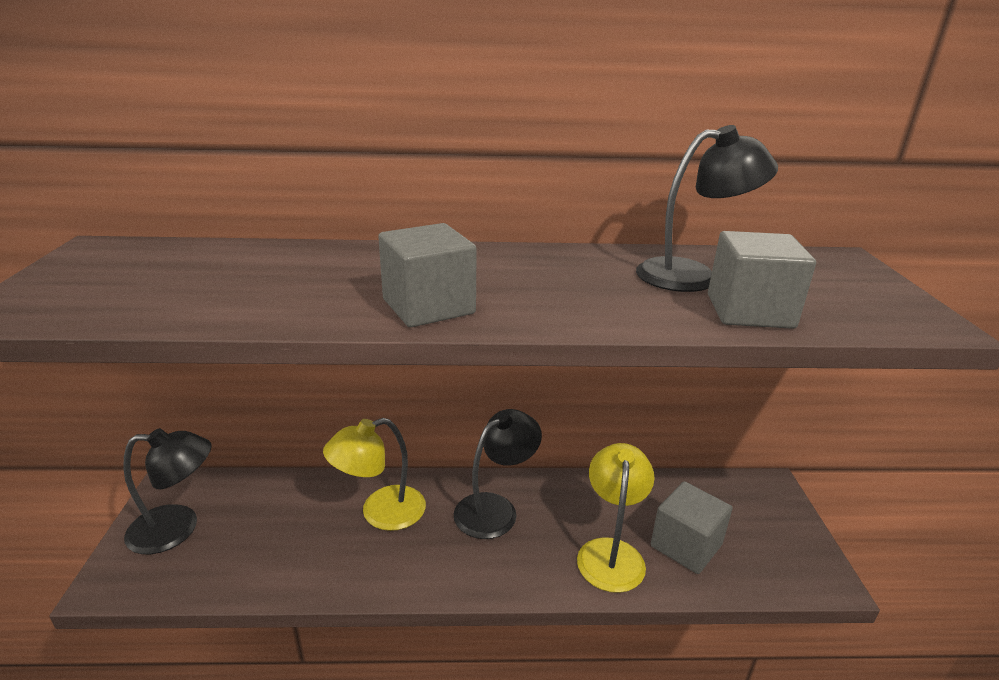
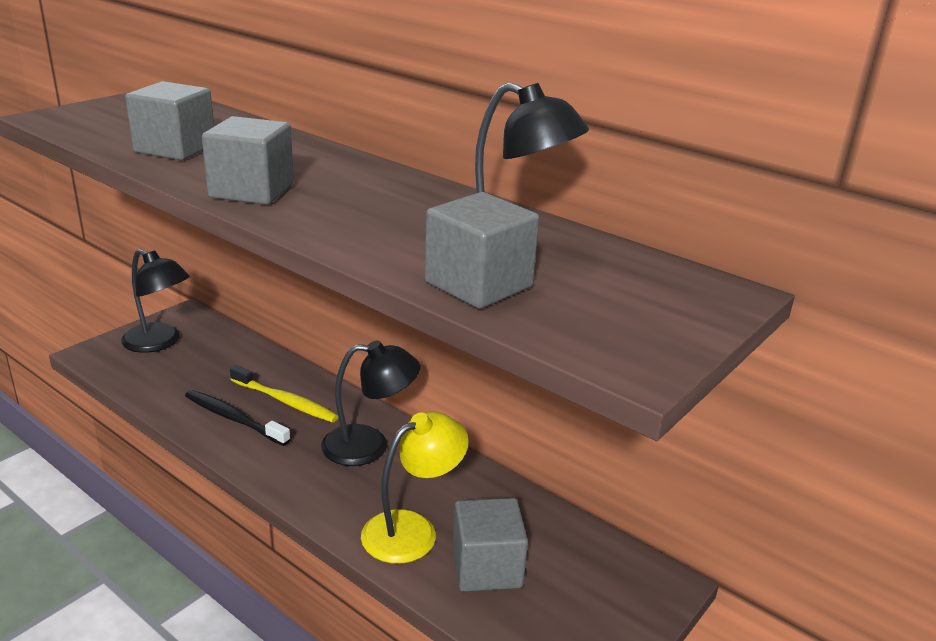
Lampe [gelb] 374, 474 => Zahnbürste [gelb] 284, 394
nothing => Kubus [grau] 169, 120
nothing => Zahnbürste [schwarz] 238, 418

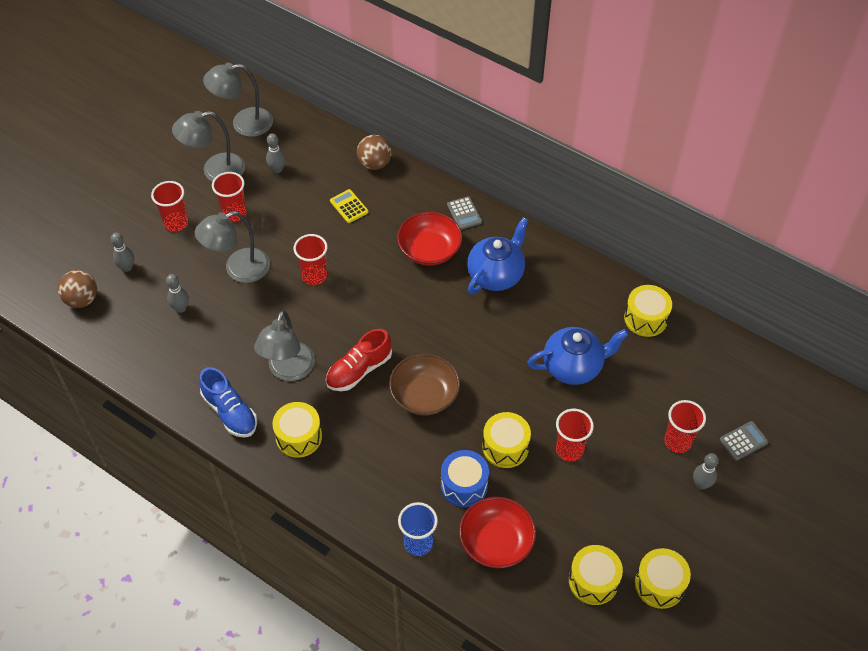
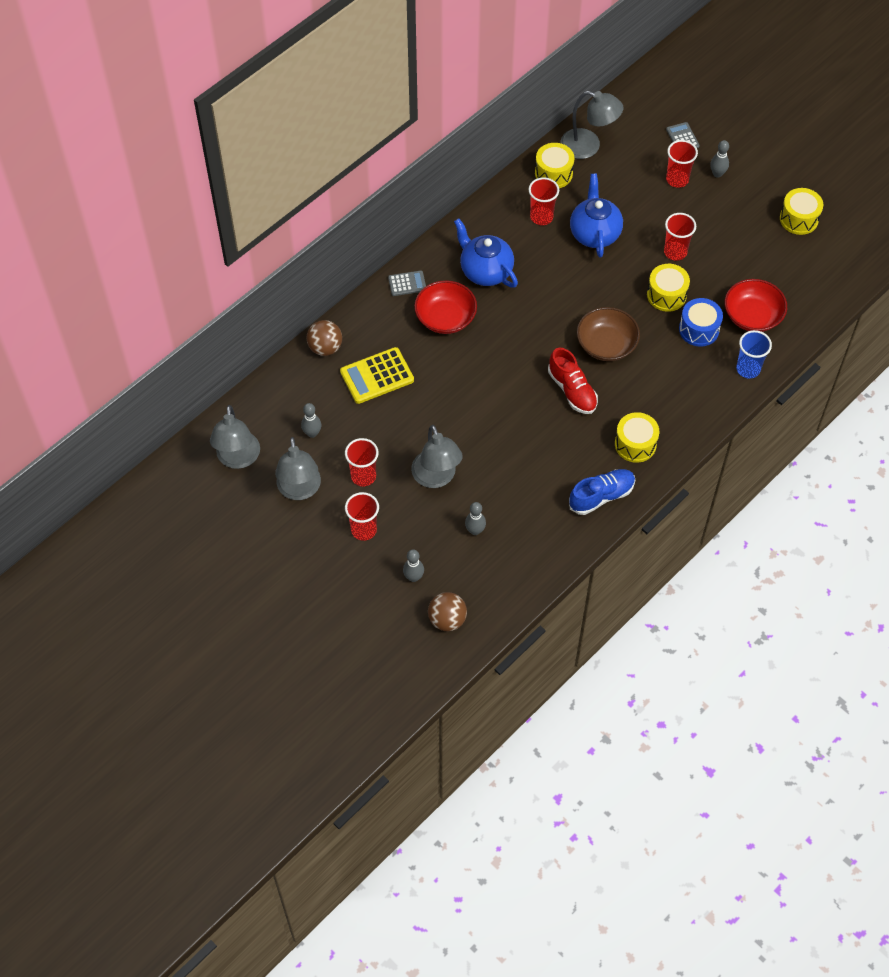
Lampe [grau] 284, 345 => Lampe [grau] 591, 125, move
Becher [rot] 310, 259 => Becher [rot] 543, 201, move
Taschenrechner [gelb] 349, 206 => Taschenrechner [gelb] 377, 375, x1.76
Trommel [gelb] 596, 575 => nothing

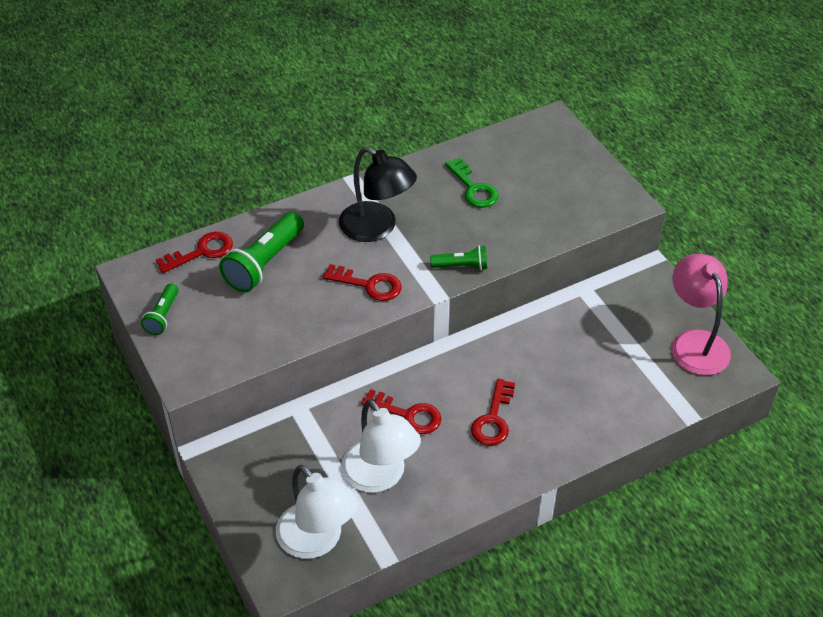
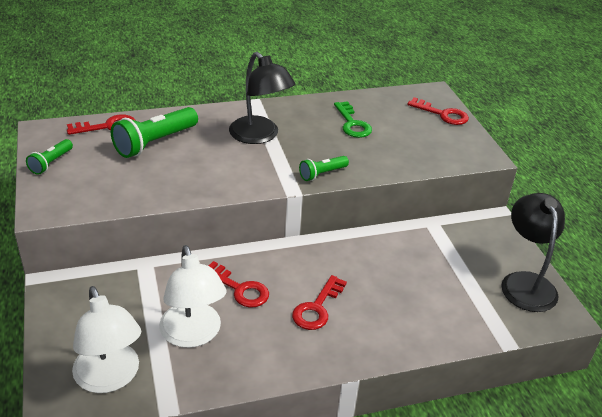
Schlüssel [rot] 362, 282 => Schlüssel [rot] 438, 111, move
Taschenlampe [grün] 458, 258 => Taschenlampe [grün] 324, 168, 135 degrees clockwise
Lampe [rosa] 701, 315 => Lampe [schwarz] 533, 252

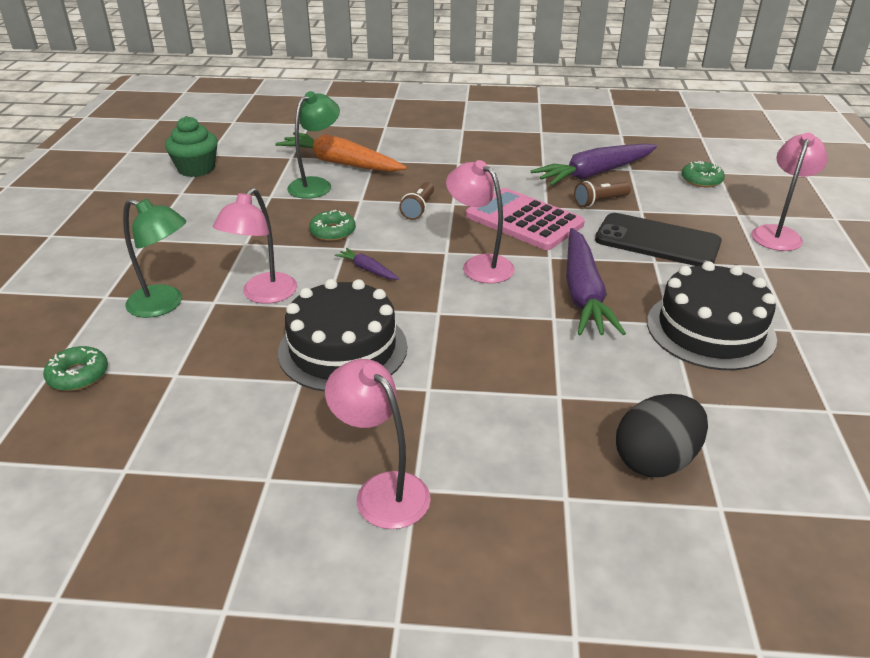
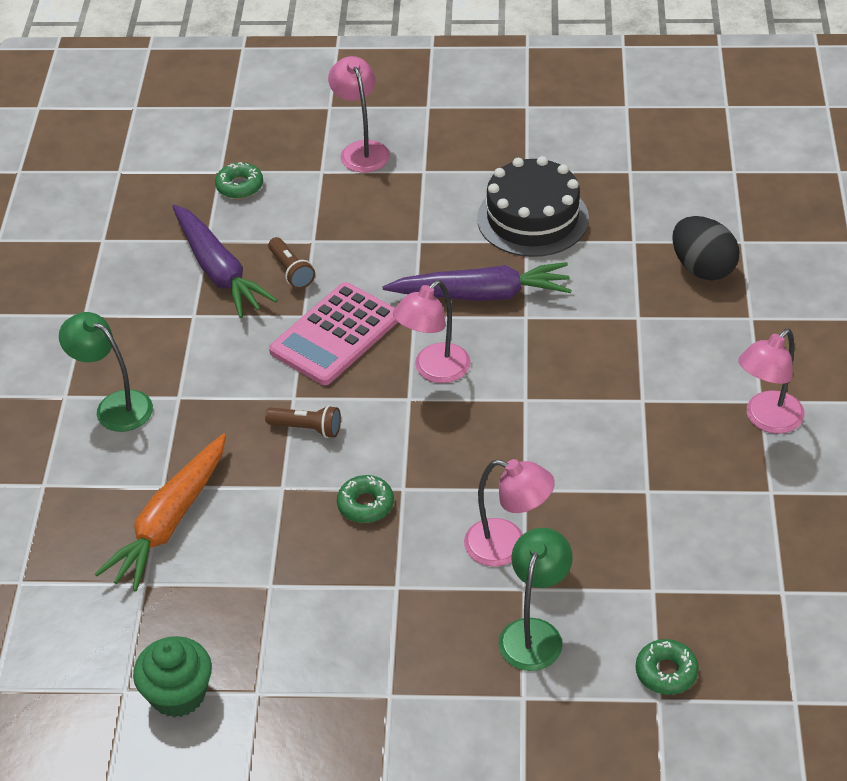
Kuchen [schwarz] 342, 335 => nothing
Lampe [grün] 313, 145 => Lampe [grün] 106, 372, move
Karotte [lila] 366, 264 => nothing
Handy [schwarz] 658, 239 => nothing
Lampe [rosa] 790, 192 => Lampe [rosa] 359, 114, 45 degrees clockwise

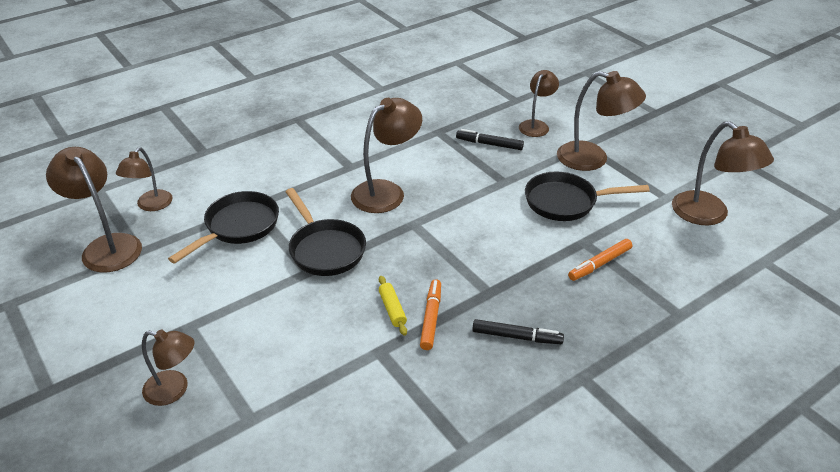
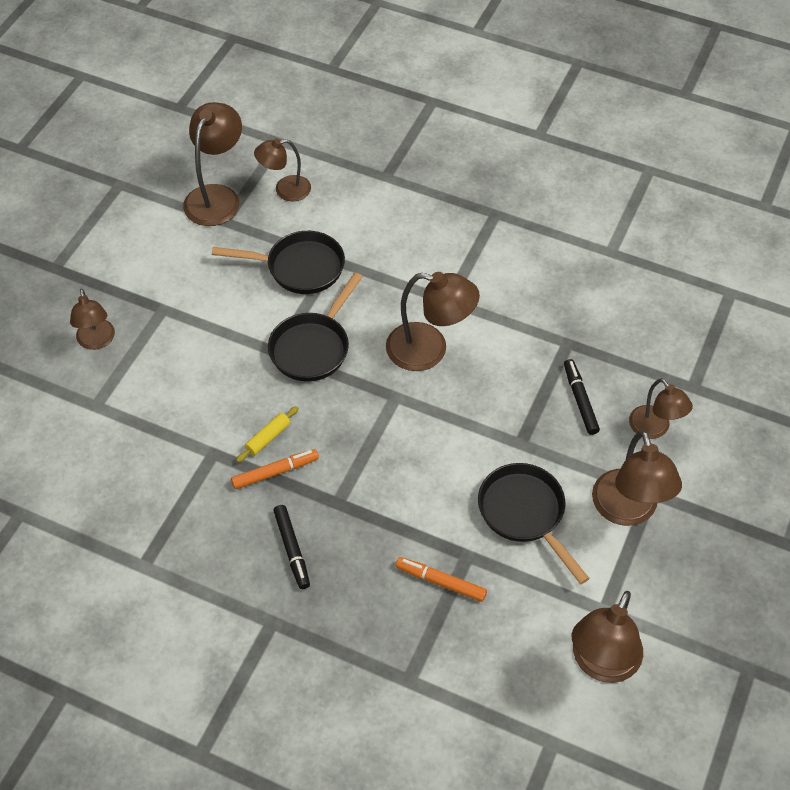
Lampe [braun] 539, 103 => Lampe [braun] 661, 408, 60 degrees clockwise

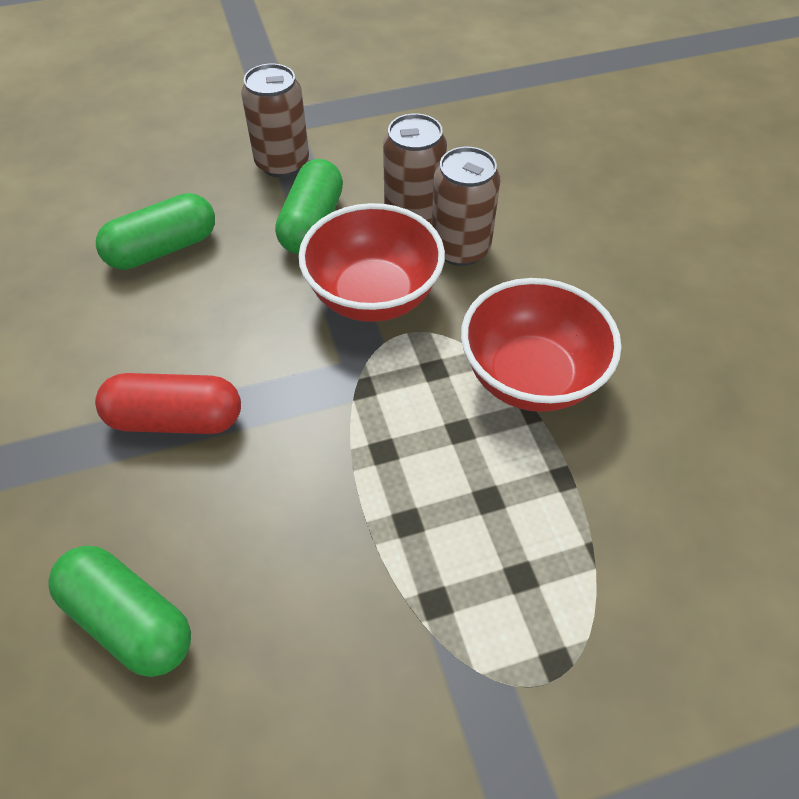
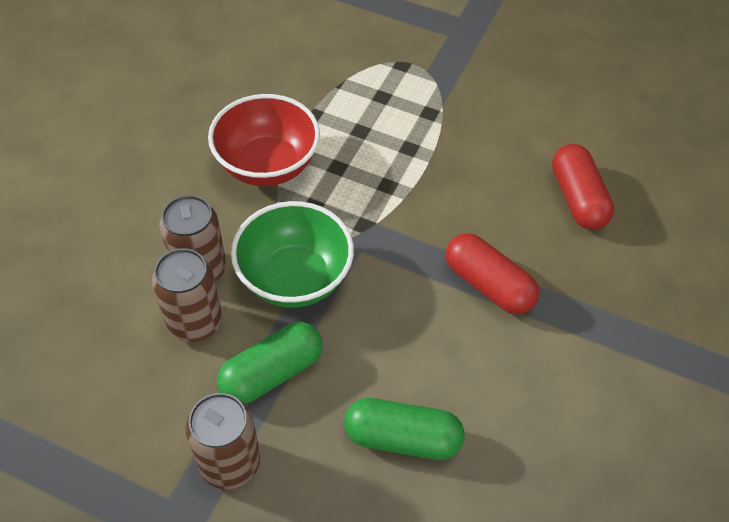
Kapsel [grün] 119, 611 => Kapsel [rot] 583, 187
Schüssel [rot] 371, 262 => Schüssel [grün] 292, 254

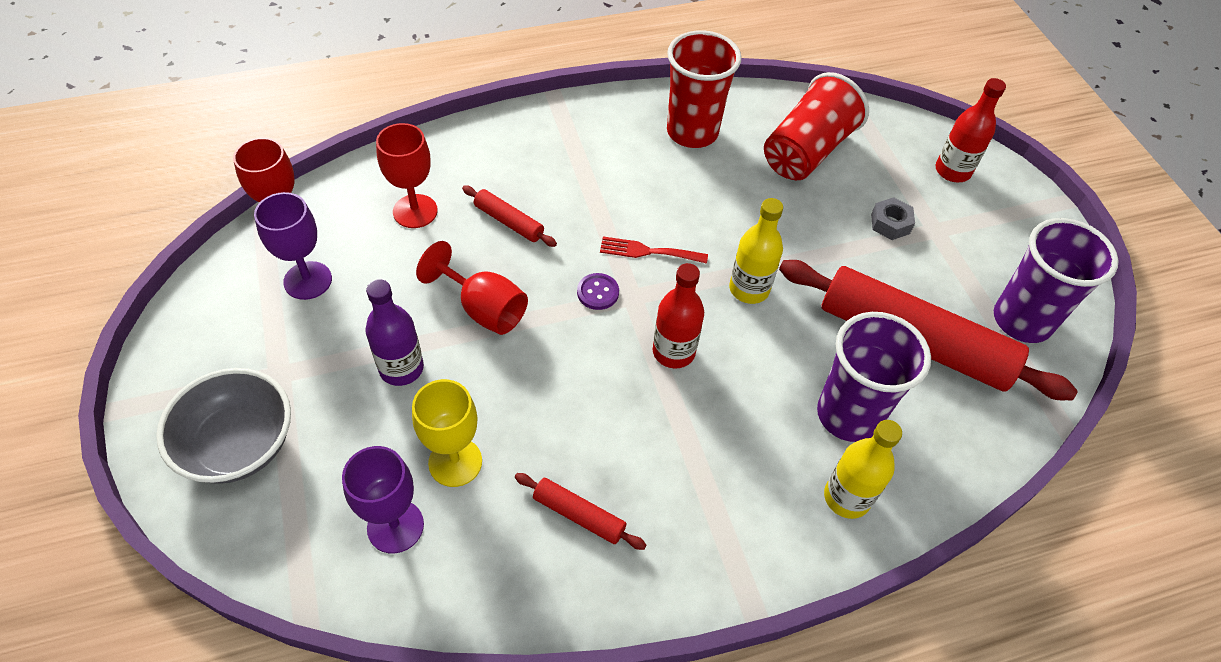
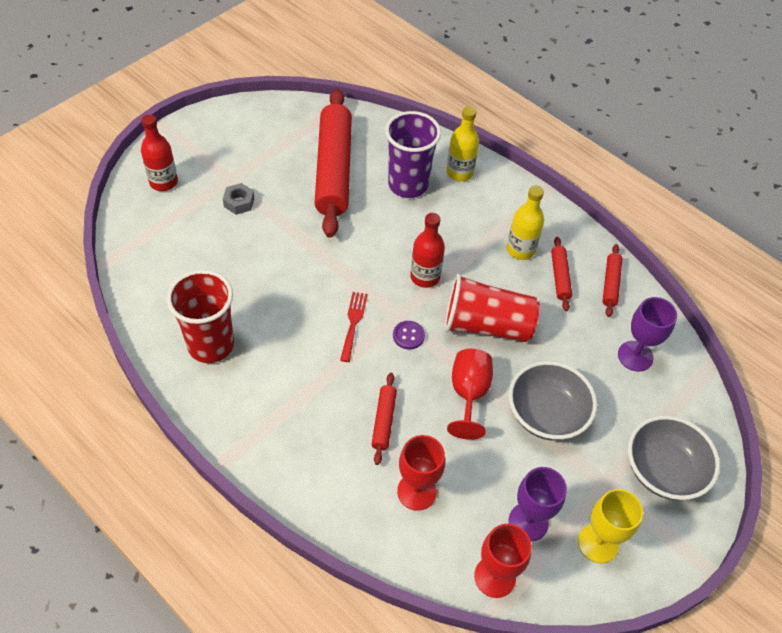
Flasche [lila] 394, 332 => Schüssel [grau] 553, 401
Kelch [gelb] 447, 433 => Kelch [gelb] 610, 526, move
Gabel [rot] 654, 250 => Gabel [rot] 354, 327, 150 degrees counterclockwise
Flasche [gelb] 756, 251 => Flasche [gelb] 525, 222, move
Becher [rot] 816, 126 => Becher [rot] 492, 308, move
Becher [lila] 1056, 280 => nothing
nothing => Nudelholz [rot] 613, 280

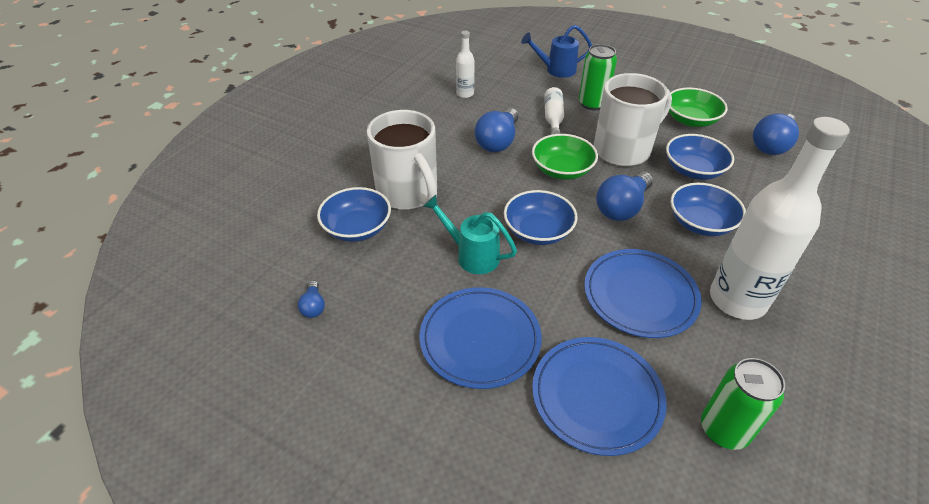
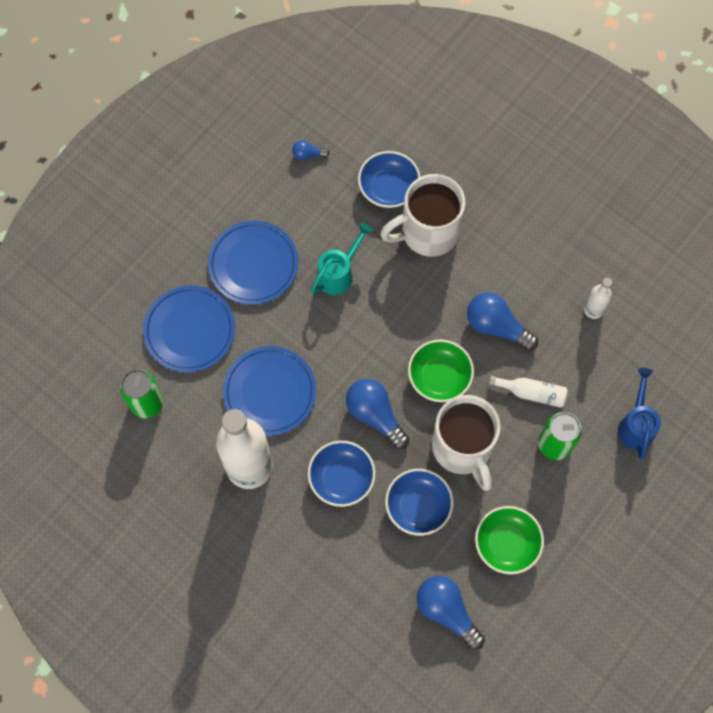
Schüssel [blau] 541, 217 => nothing

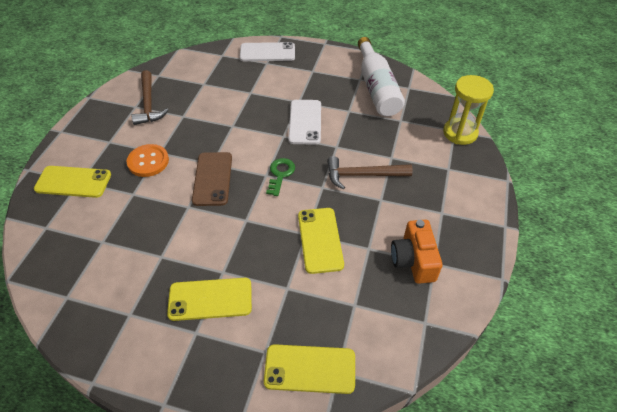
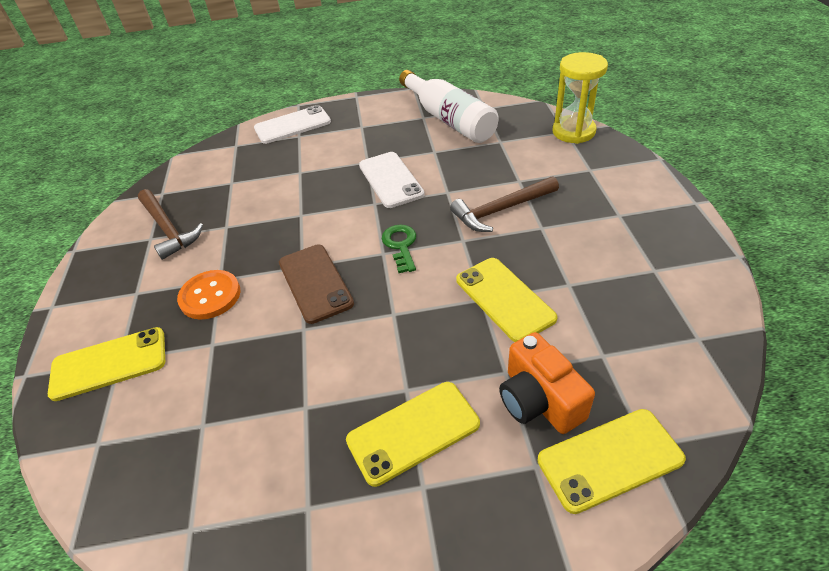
Kamera [orange] 416, 252 => Kamera [orange] 547, 383, move

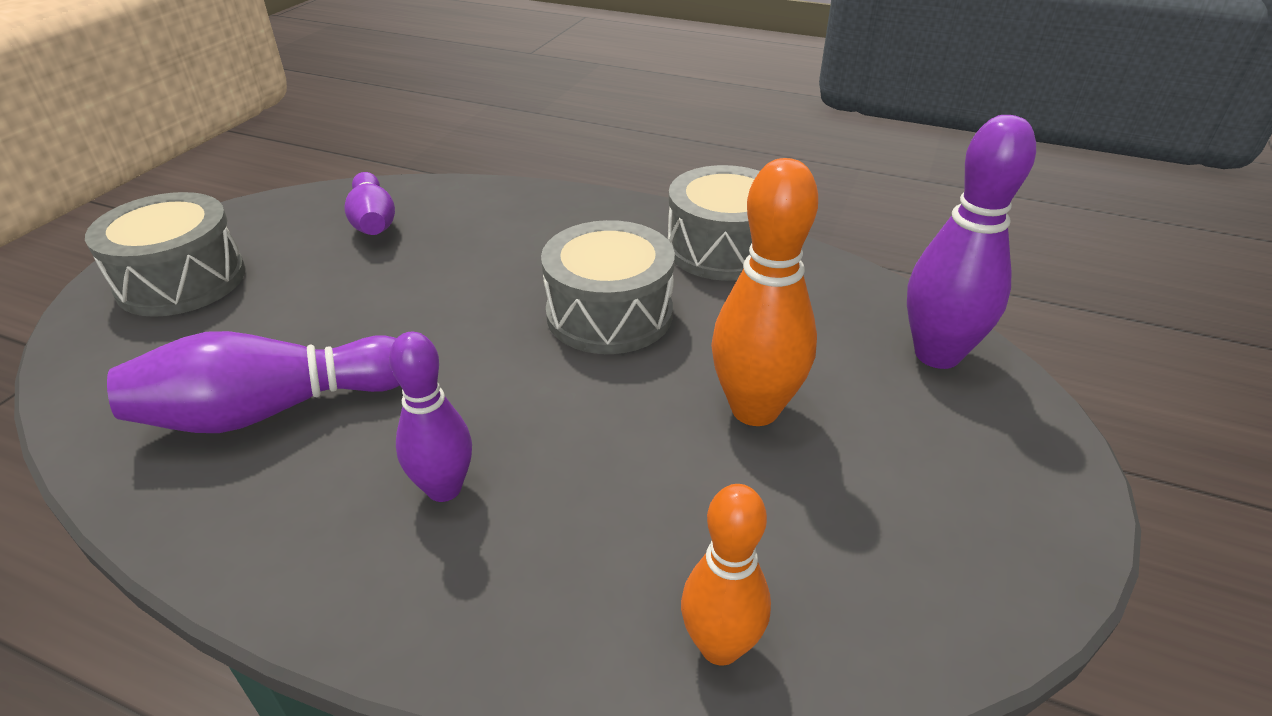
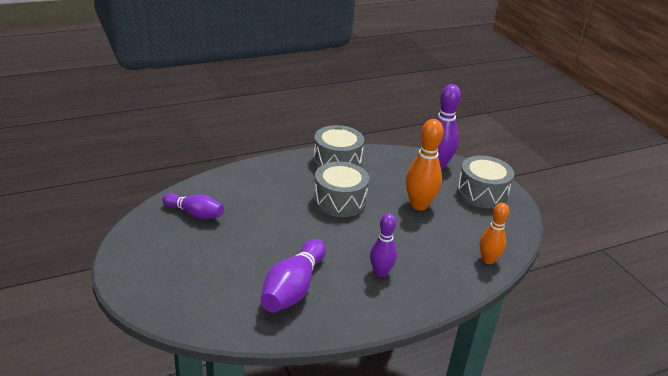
Trommel [grau] 165, 254 => Trommel [grau] 485, 181, move

